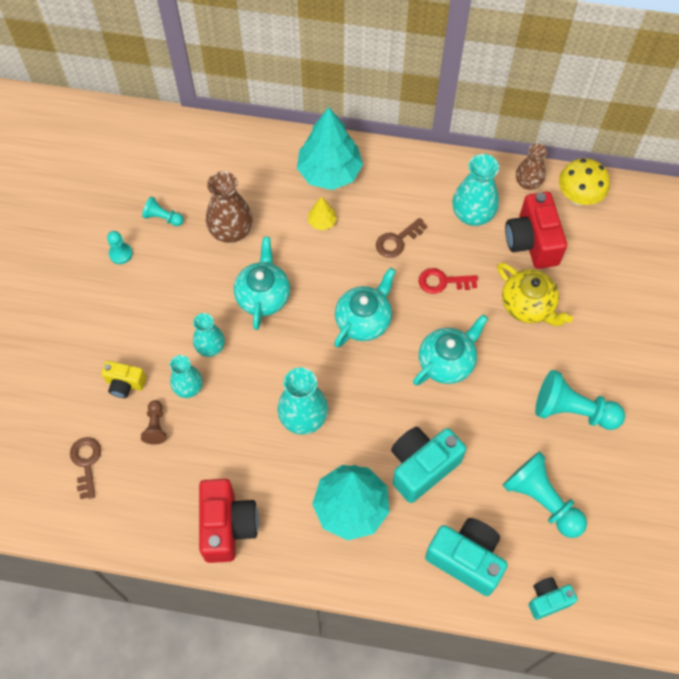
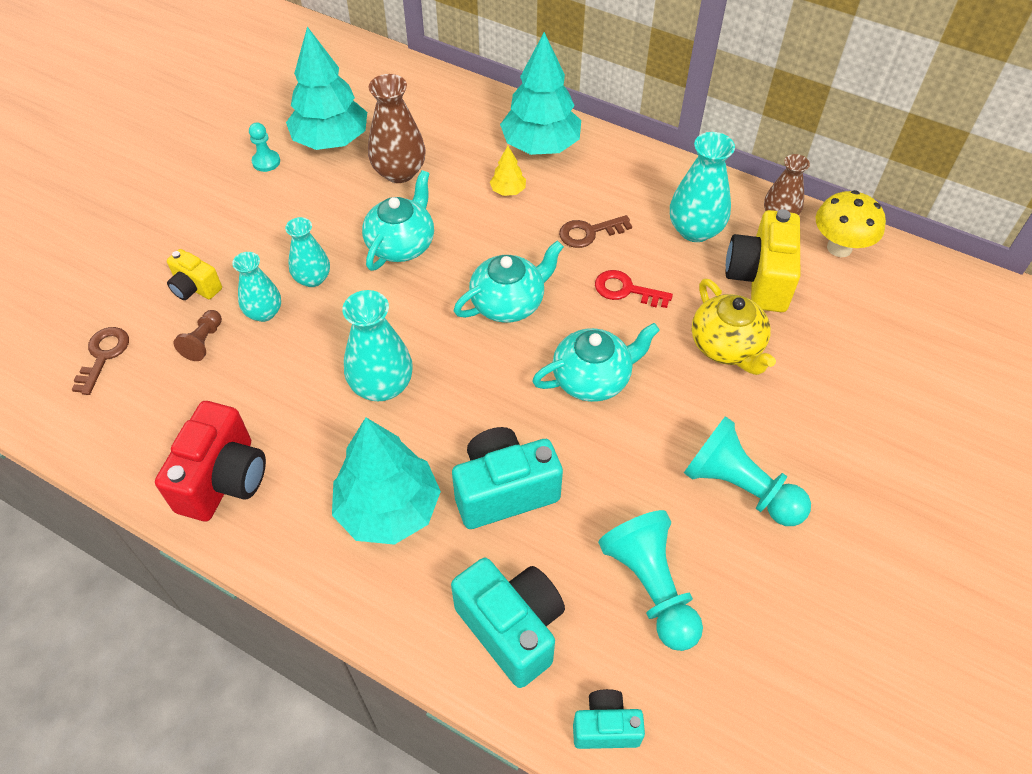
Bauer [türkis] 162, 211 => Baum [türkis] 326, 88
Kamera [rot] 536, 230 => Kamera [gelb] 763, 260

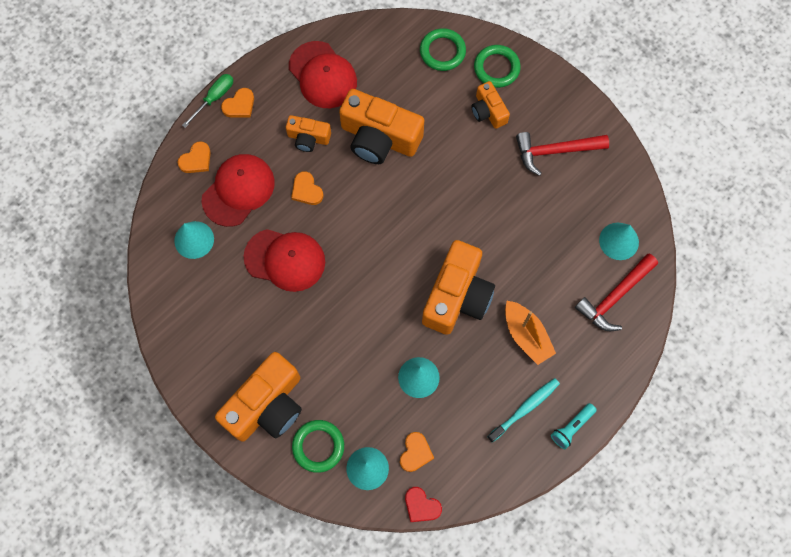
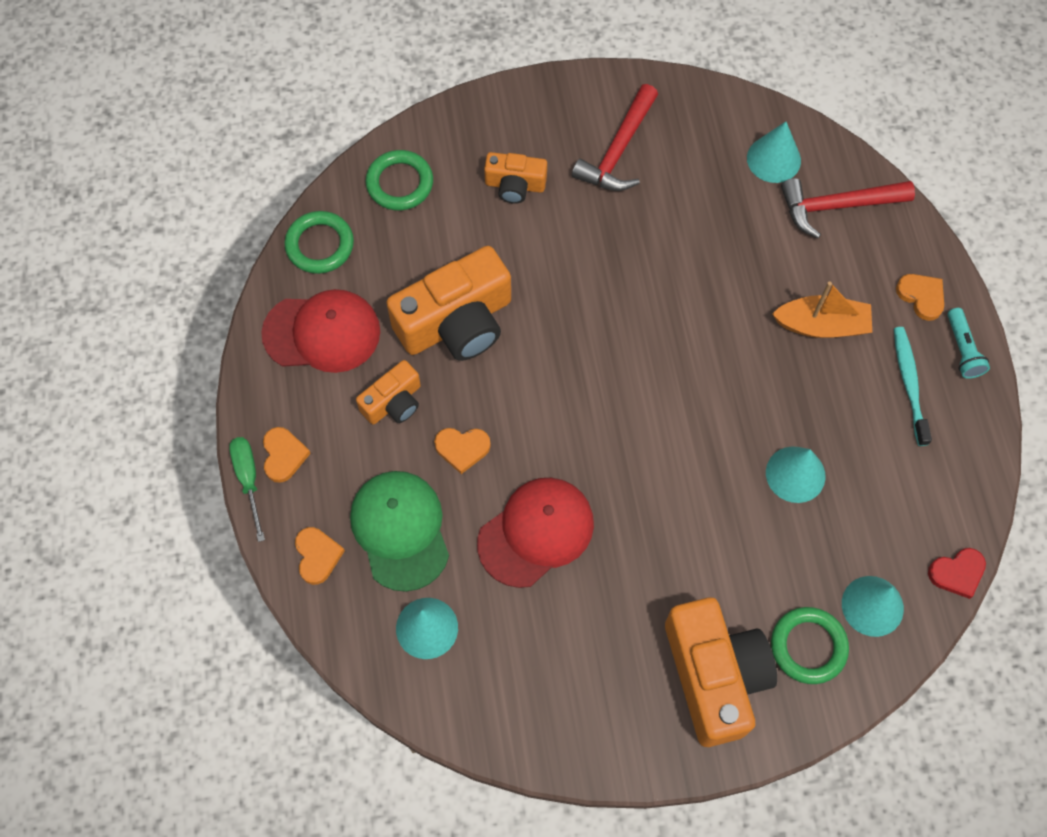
Kappe [rot] 238, 190 => Kappe [grün] 399, 531
Herz [orange] 417, 452 => Herz [orange] 920, 297, move
Kamera [orange] 458, 287 => nothing
Ring [grün] 497, 66 => Ring [grün] 319, 242, move
Hammer [rot] 616, 292 => Hammer [rot] 848, 208, 90 degrees clockwise

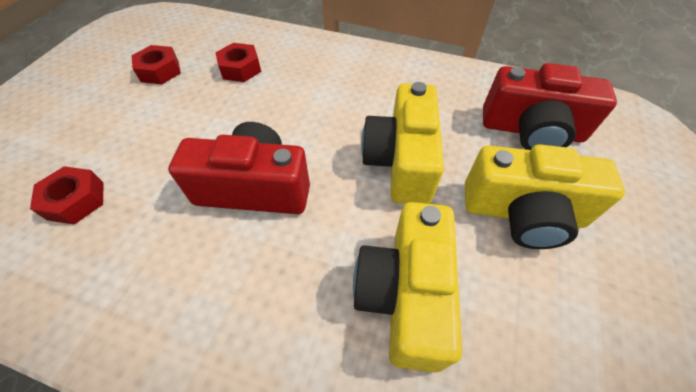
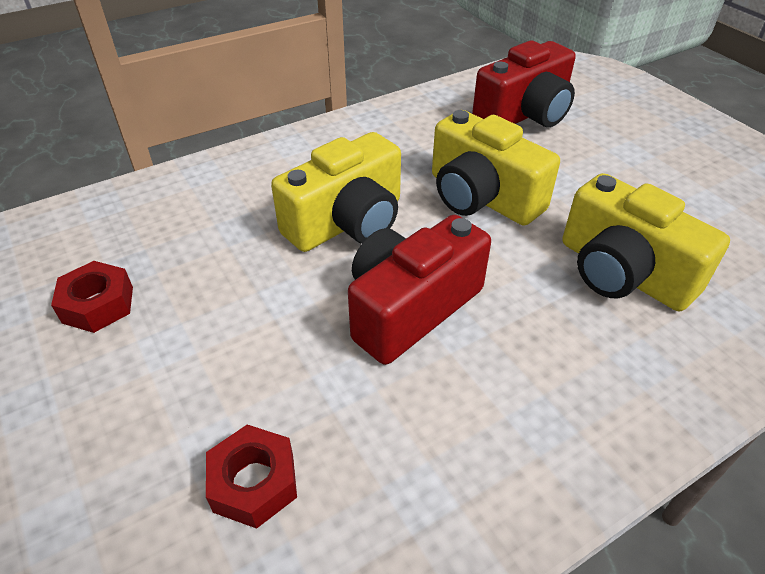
Sechskantmutter [rot] 238, 62 => nothing
Kamera [gelb] 545, 196 => Kamera [gelb] 336, 192, move

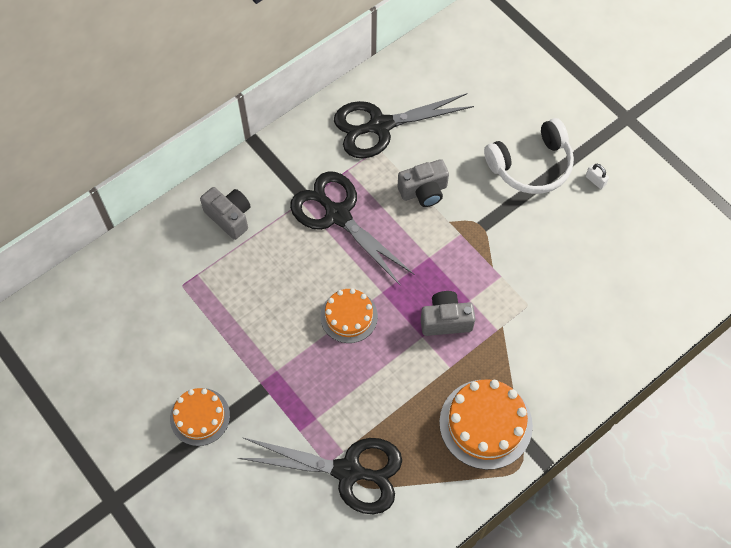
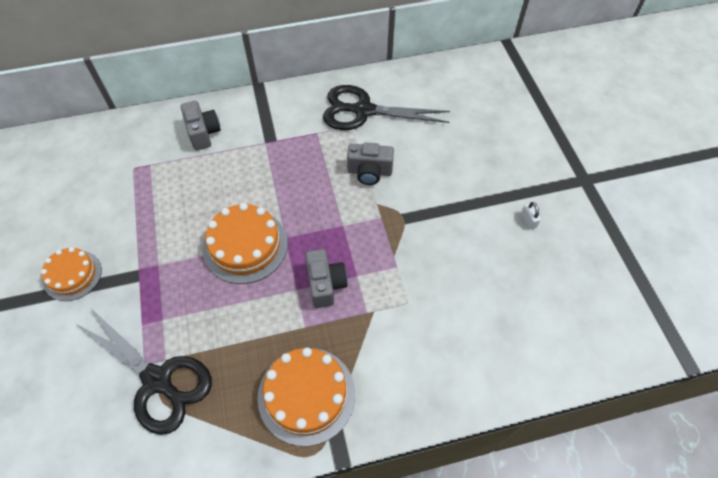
Schere [schwarz] 352, 228 => nothing
Kuchen [orange] 349, 315 => Kuchen [orange] 245, 243, x1.55
Kamera [grau] 448, 313 => Kamera [grau] 326, 278, 60 degrees clockwise
Kopfhörer [weiß] 529, 156 => nothing

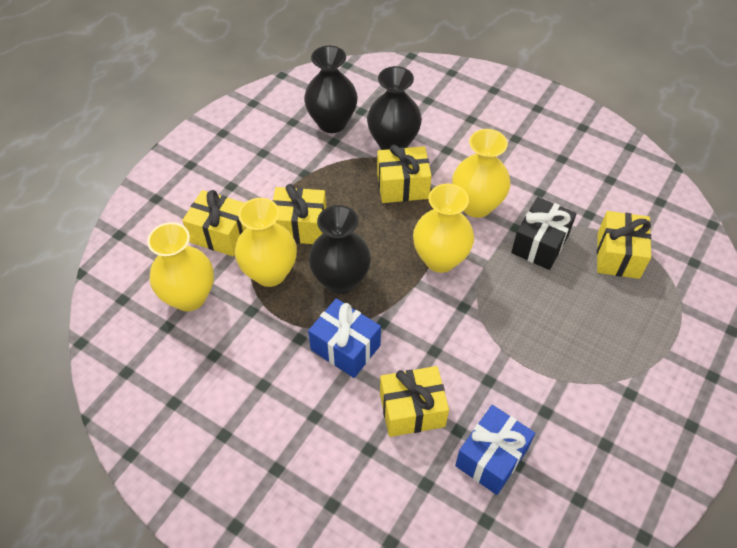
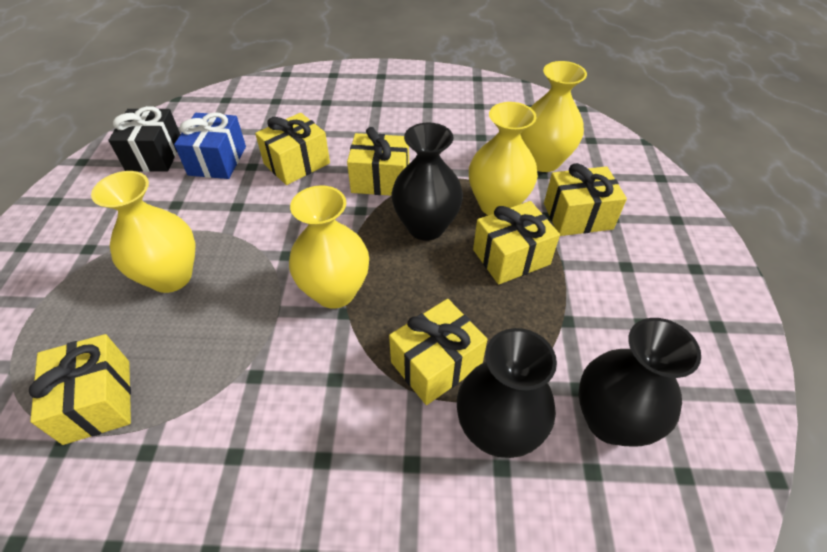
Geschenk [blau] 344, 338 => Geschenk [gelb] 378, 161
Vase [gelb] 481, 173 => Vase [gelb] 143, 232, move
Geschenk [schwarz] 544, 233 => Geschenk [schwarz] 144, 139, move

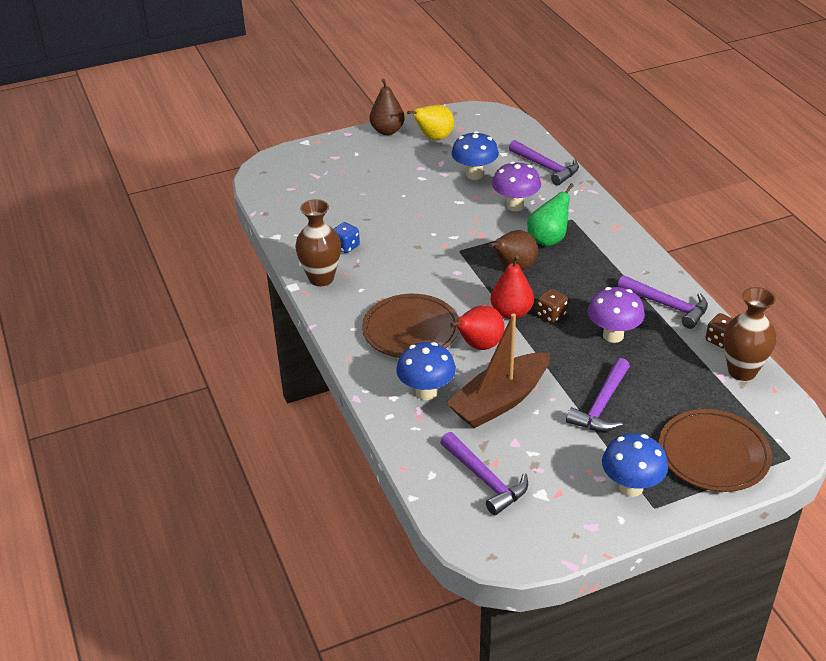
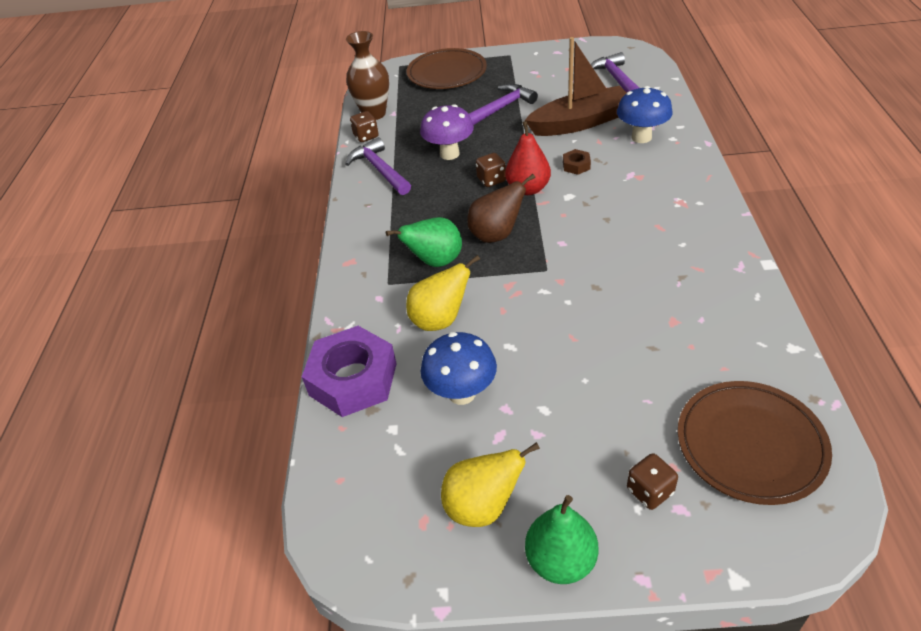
Vase [braun] 318, 242 => nothing
Spielwürfel [blau] 346, 237 => nothing
Teller [braun] 410, 326 => Teller [braun] 755, 443, move
Birne [braun] 387, 107 => Birne [grün] 561, 539
Birne [rot] 477, 327 => Sechskantmutter [braun] 577, 162
Pilz [lila] 516, 186 => Birne [gelb] 443, 293
Hammer [lila] 544, 162 => Sechskantmutter [lila] 349, 371
Pilz [blau] 635, 465 => nothing
nothing => Spielwürfel [braun] 652, 481

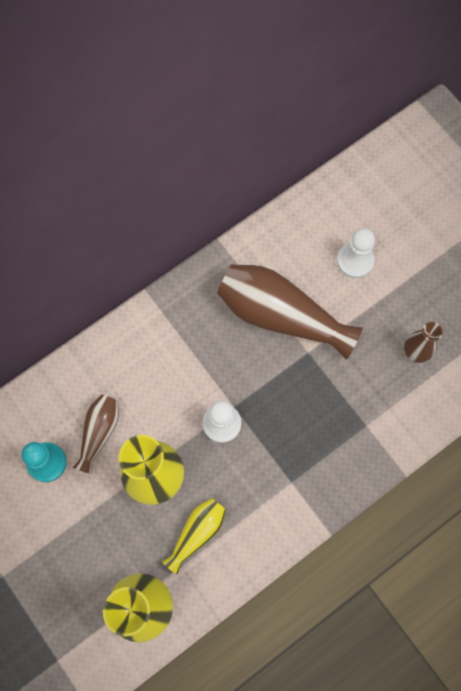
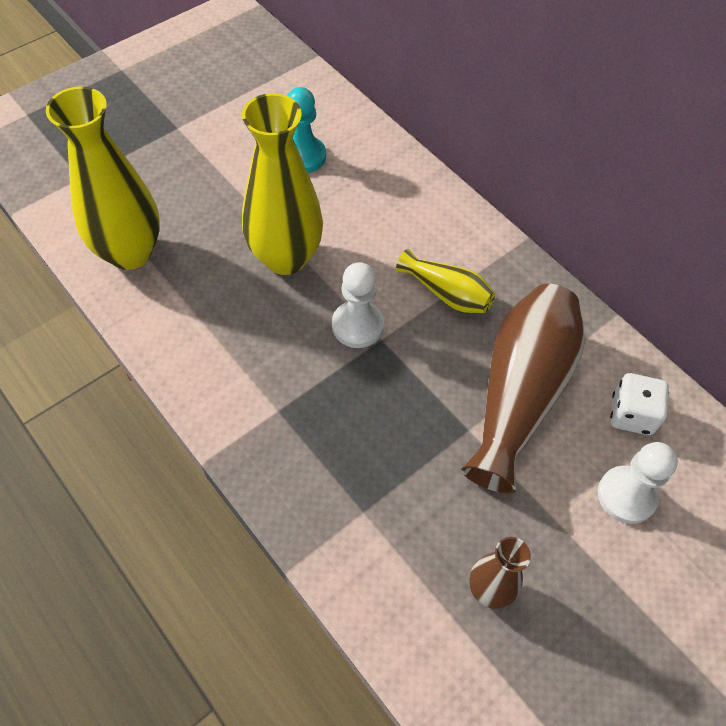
Vase [braun] 96, 434 => nothing
Vase [gelb] 194, 536 => Vase [gelb] 445, 281, move
nothing => Spielwürfel [weiß] 639, 404

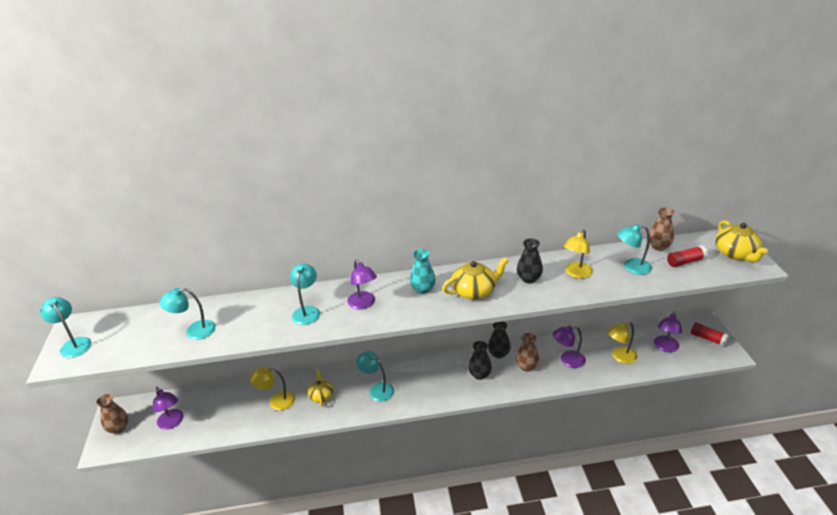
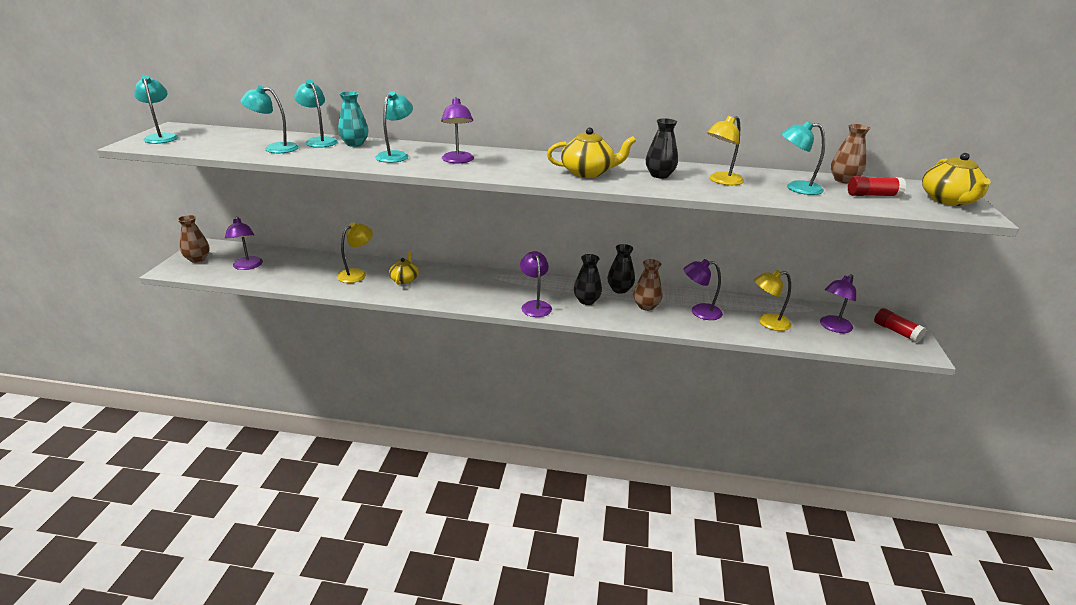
Lampe [gelb] 272, 388 => Lampe [gelb] 355, 252, 120 degrees clockwise
Lampe [türkis] 375, 376 => Lampe [türkis] 316, 114, move
Vase [türkis] 423, 271 => Vase [türkis] 353, 119, move
nothing => Lampe [lila] 536, 284

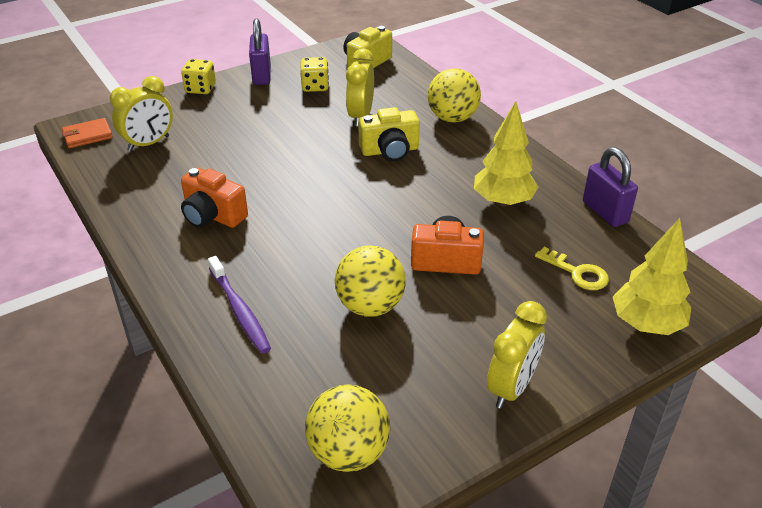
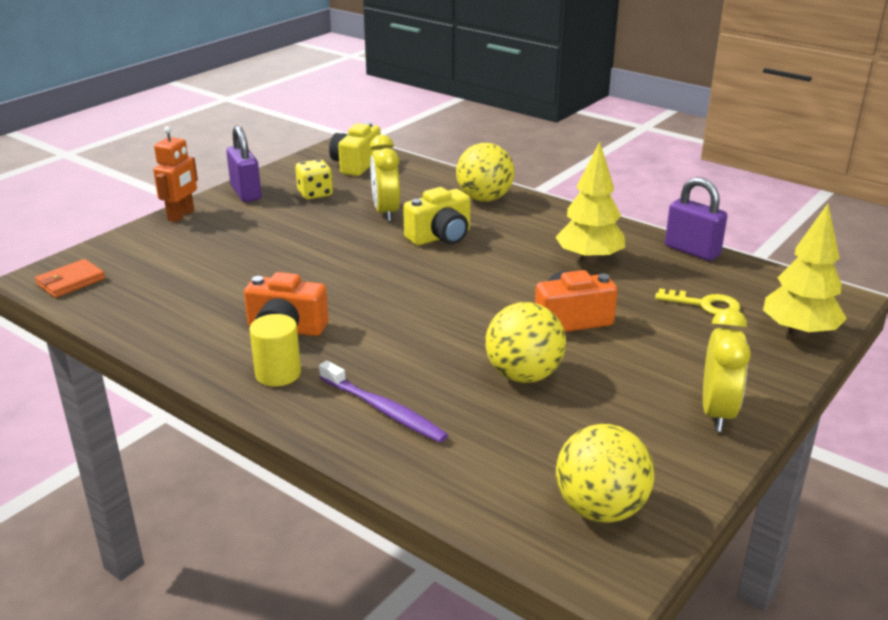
Wecker [gelb] 141, 113 => nothing
Spielwürfel [gelb] 198, 76 => Roboter [orange] 175, 174
nothing => Vollzylinder [gelb] 275, 350

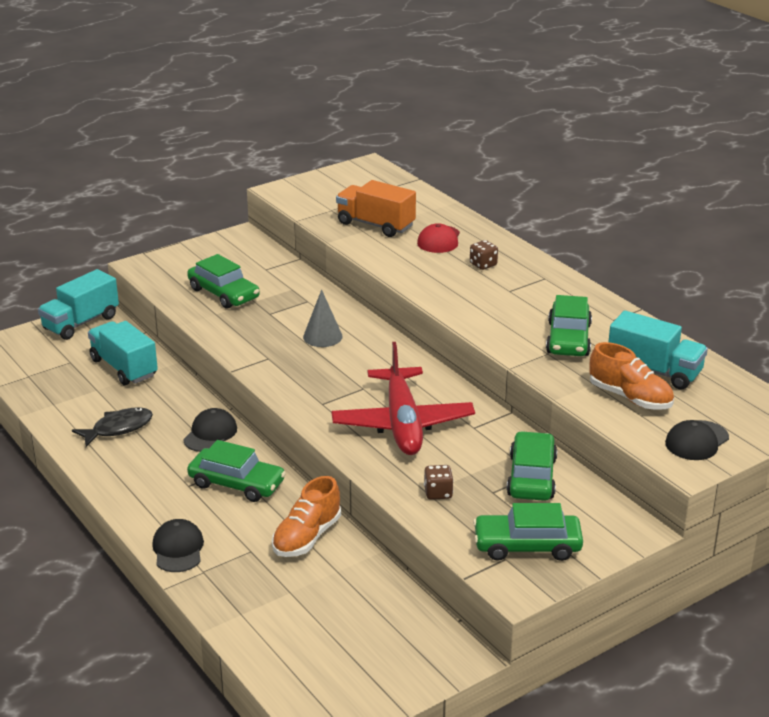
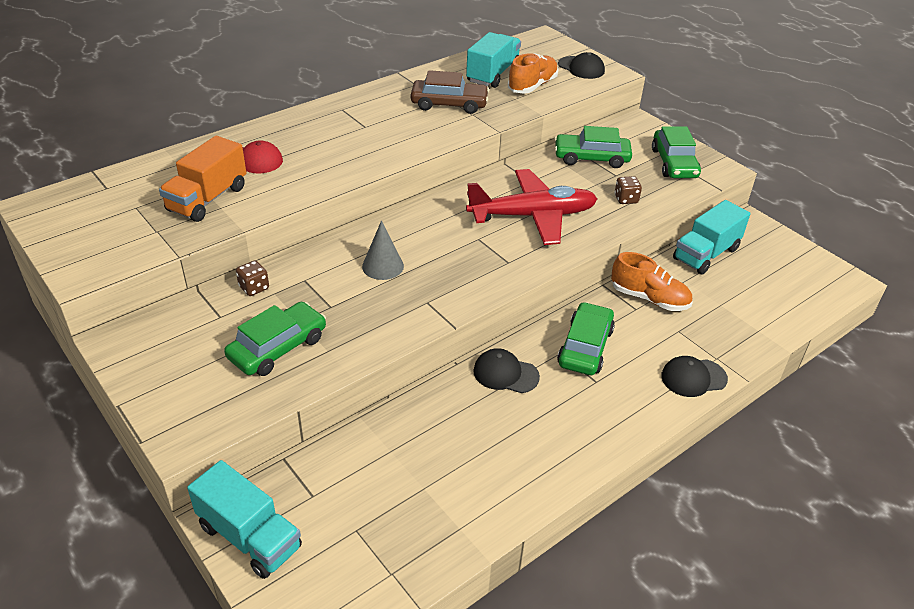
Fisch [schwarz] 112, 427 => nothing
Lastwagen [türkis] 123, 353 => Lastwagen [türkis] 711, 237, move
Spielwürfel [braun] 484, 255 => Spielwürfel [braun] 252, 278, move
Auto [grün] 569, 325 => Auto [braun] 450, 92

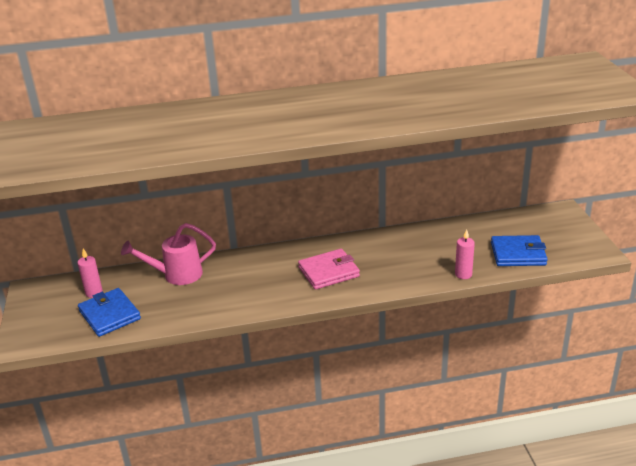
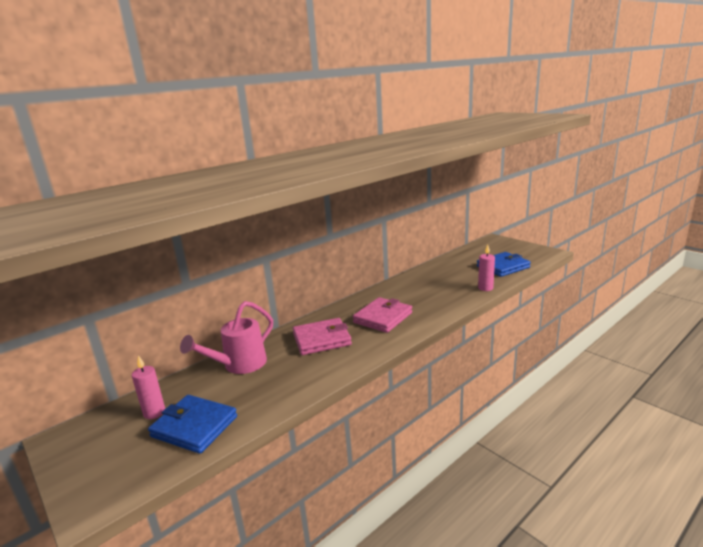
nothing => Geldbörse [rosa] 322, 336

